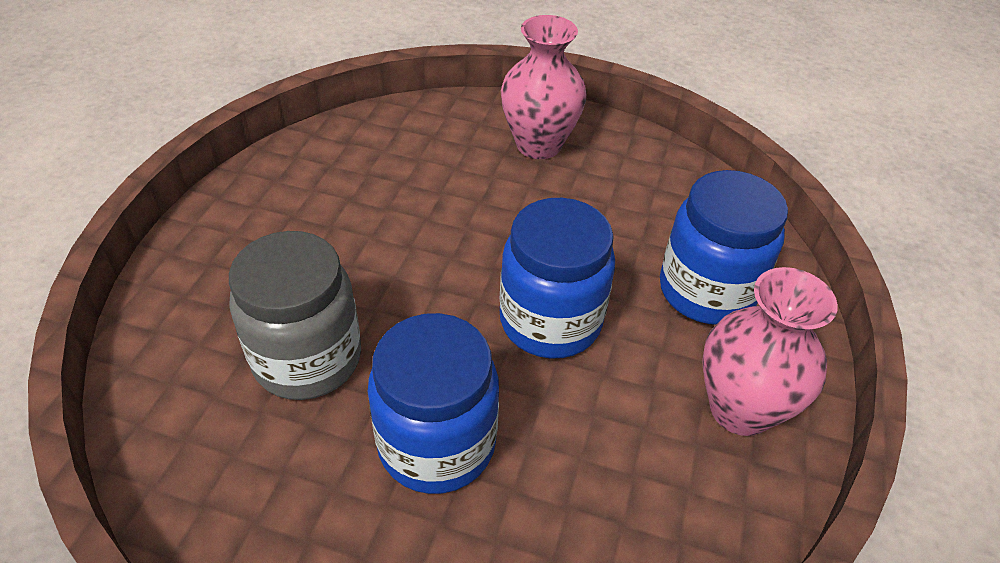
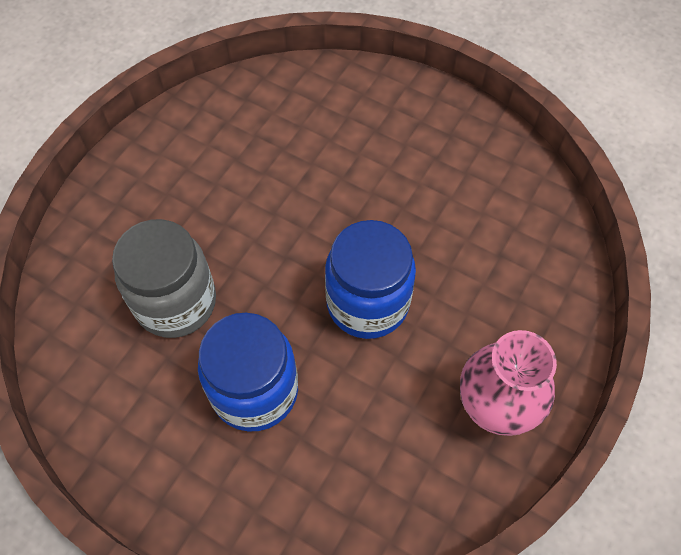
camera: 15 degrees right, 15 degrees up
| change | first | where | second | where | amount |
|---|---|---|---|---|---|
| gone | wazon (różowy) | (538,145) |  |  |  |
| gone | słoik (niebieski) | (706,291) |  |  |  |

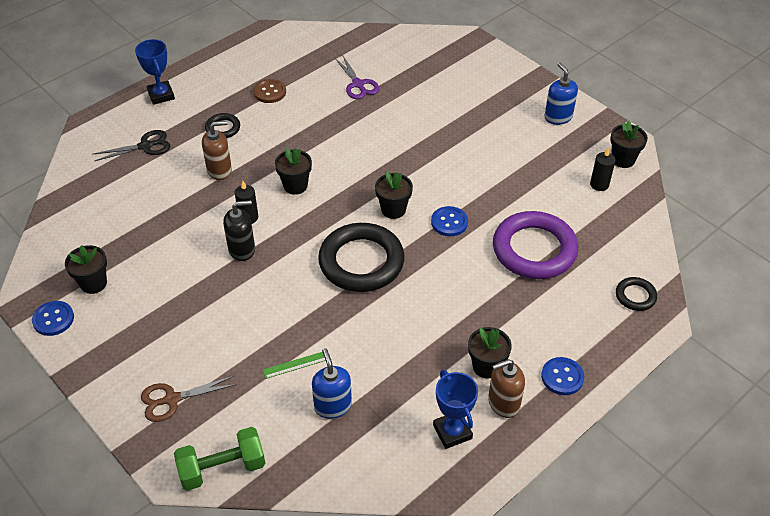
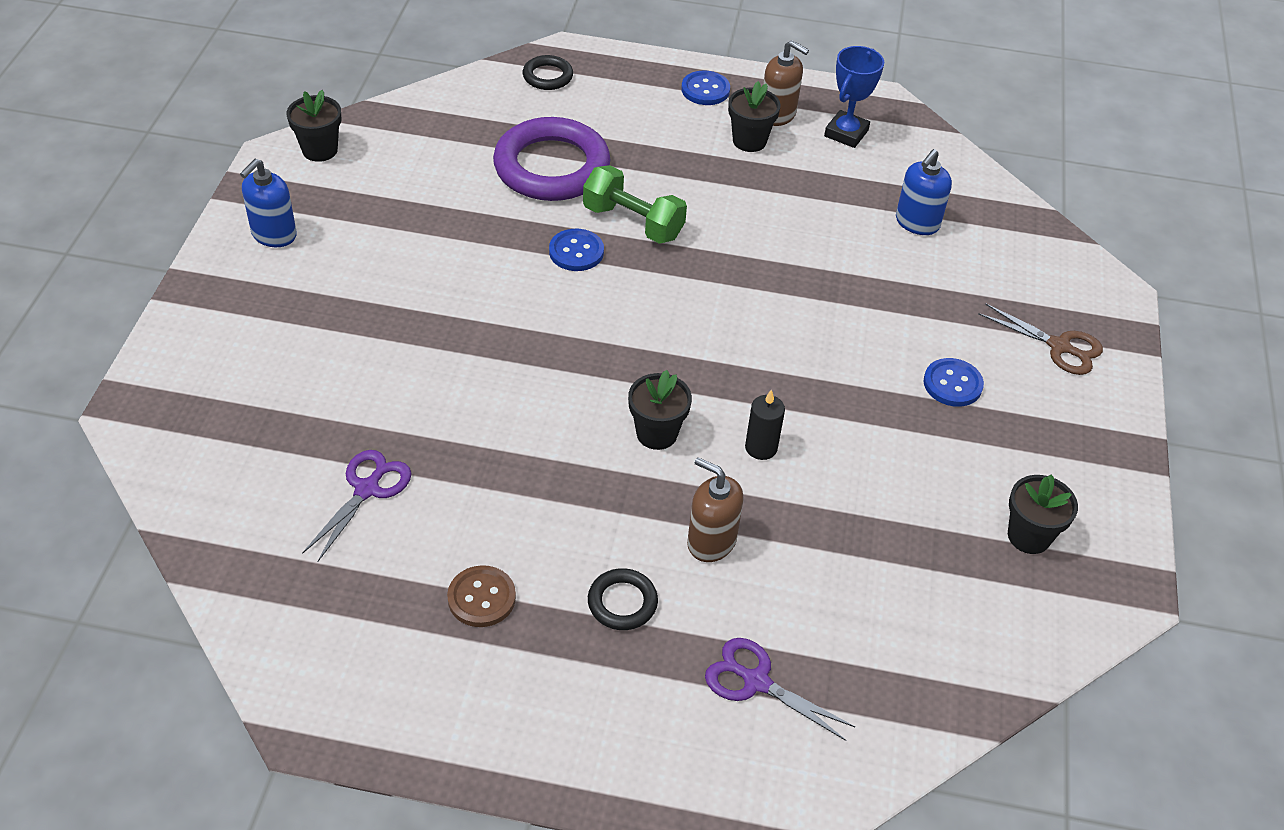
camera: 130 degrees left, 0 degrees up
| change | first | where | second | where | amount |
|---|---|---|---|---|---|
| gone | puchar (niebieski) | (161,95) |  |  |  |
| gone | dozownik mydła (czarny) | (242,249) |  |  |  |
| gone | linijka (zielony) | (296,364) |  |  |  |
| gone | pierścień (czarny) | (361,262) |  |  |  |
| gone | doniczka (czarny) | (393,209) |  |  |  |
| gone | świeca (czarny) | (599,184) |  |  |  |
| shifted | guzik (niebieski) | (53,319) |  | (952,384) |  |
| shifted | hantel (zielony) | (222,468) |  | (633,222) |  |
| repainted | nożyczki (czarny) | (145,146) | nożyczki (fioletowy) | (756,681) |  |

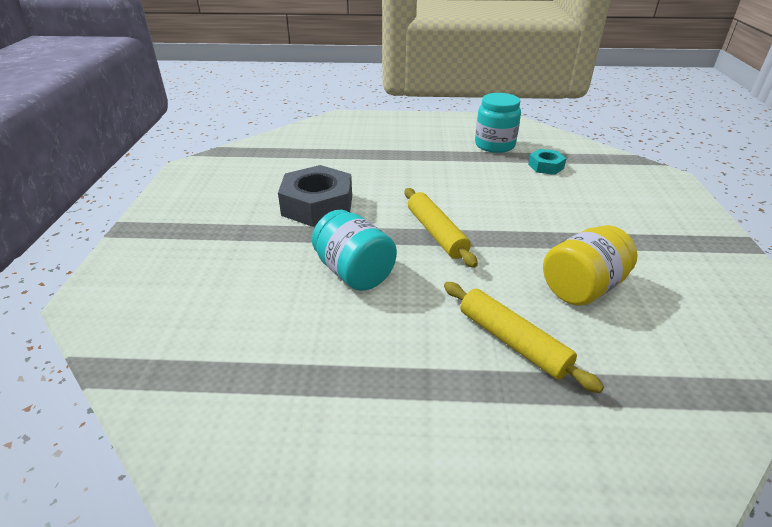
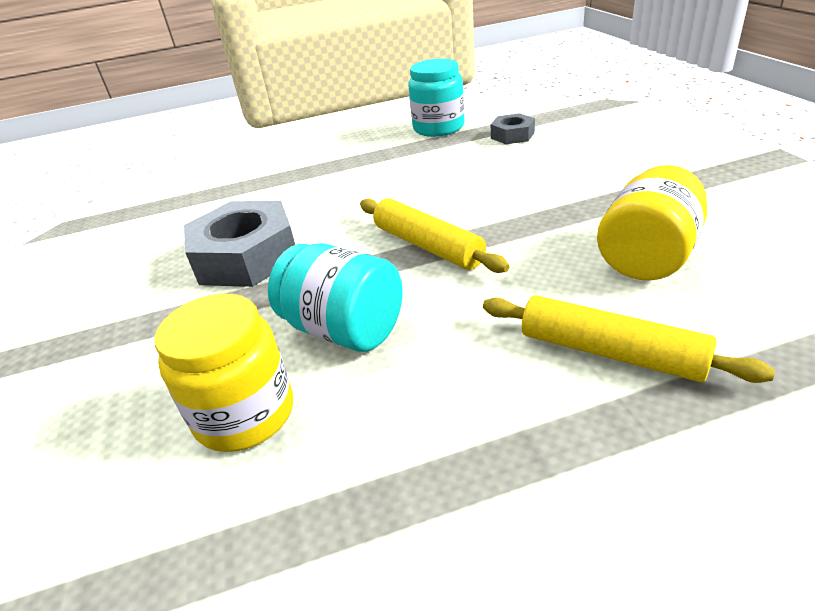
camera: 15 degrees left, 0 degrees up
| change | first | where | second | where | amount |
|---|---|---|---|---|---|
| new |  |  | słoik (żółty) | (245,414) |  |
| repainted | nakrętka (turkusowy) | (546,166) | nakrętka (szary) | (512,135) |  |

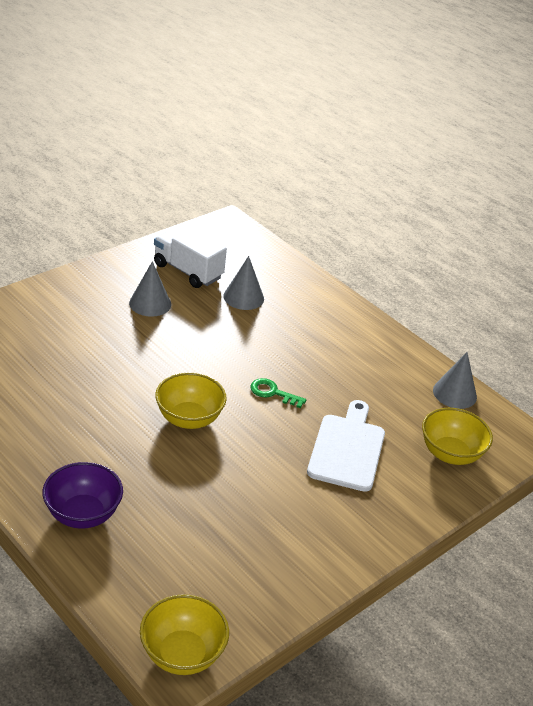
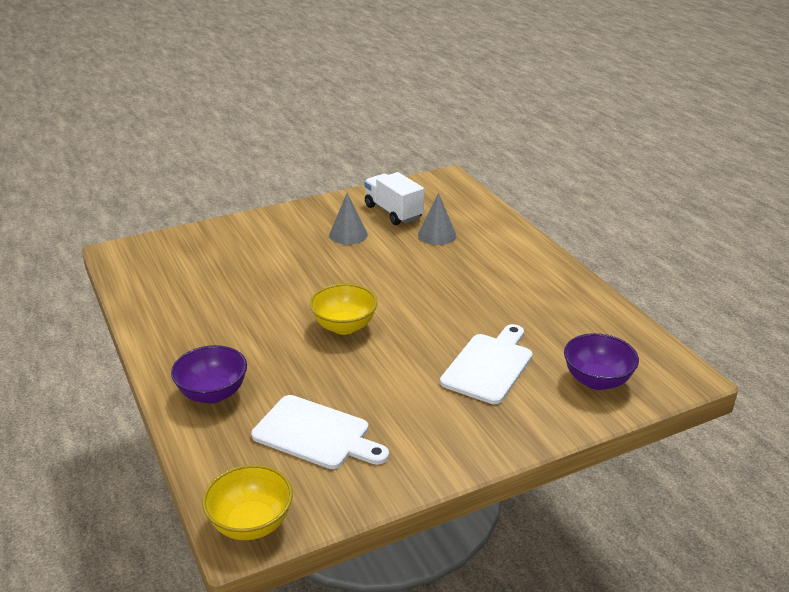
camera: 20 degrees right, 5 degrees down
| change | first | where | second | where | amount |
|---|---|---|---|---|---|
| gone | klucz (zielony) | (272,392) |  |  |  |
| gone | stożek (szary) | (454,393) |  |  |  |
| new |  |  | deska do krojenia (biały) | (316,434) |  |
| repainted | miska (żółty) | (450,454) | miska (fioletowy) | (597,380) |  |

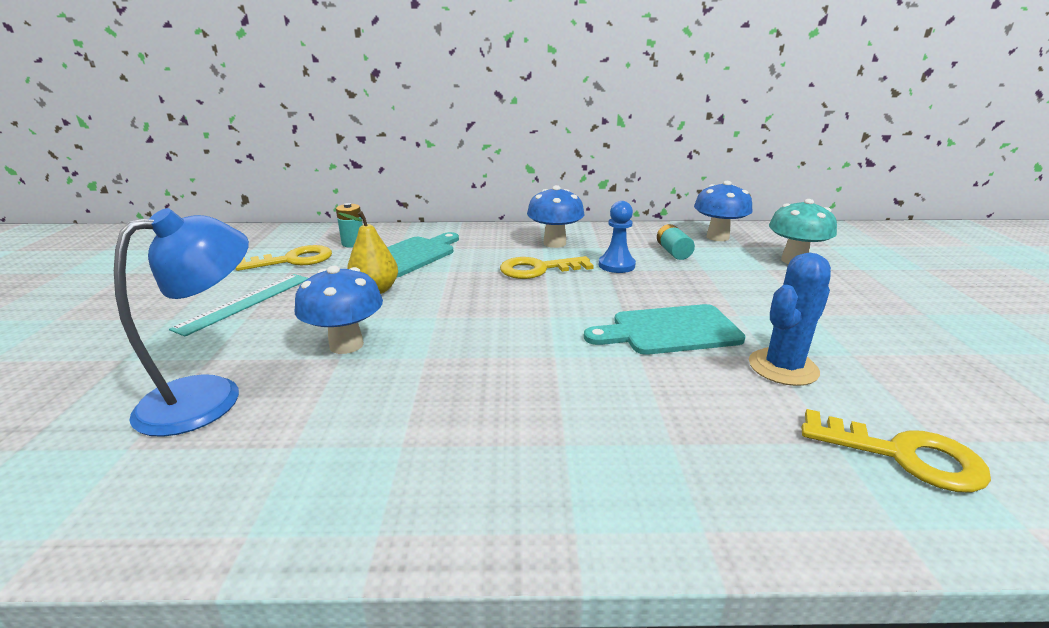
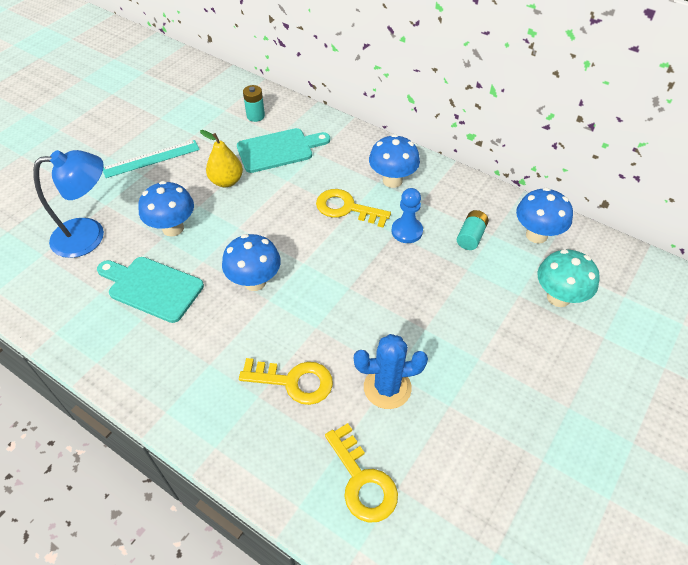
camera: 35 degrees right, 25 degrees up
| change | first | where | second | where | amount |
|---|---|---|---|---|---|
| new |  |  | grzyb (niebieski) | (255,281) |  |
| shifted | klucz (żółty) | (293,260) |  | (294,381) |  |
| shifted | deska do krojenia (turkusowy) | (669,331) |  | (152,287) |  |

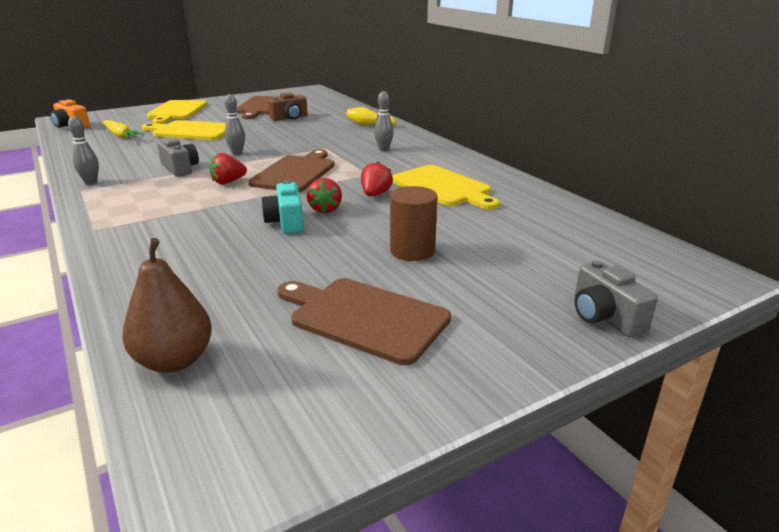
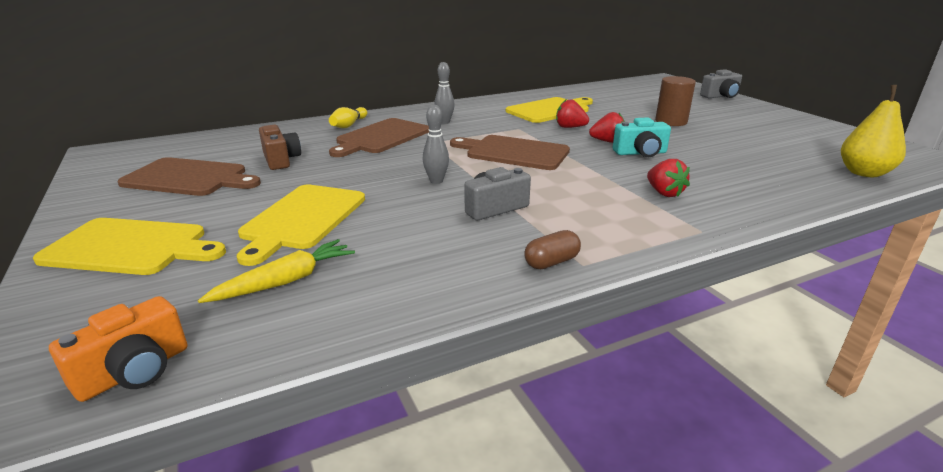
camera: 85 degrees left, 0 degrees up
| change | first | where | second | where | amount |
|---|---|---|---|---|---|
| shifted | truskawka (czerwony) | (228,182) |  | (664,193) |  |
| shifted | deska do krojenia (brązowy) | (364,317) |  | (381,137) |  |
| swapped | kręgiel (szary) | (91,182) | kapsułka (brązowy) | (551,262) |  |
| repainted | gruszka (brązowy) | (174,361) | gruszka (żółty) | (864,173) |  |

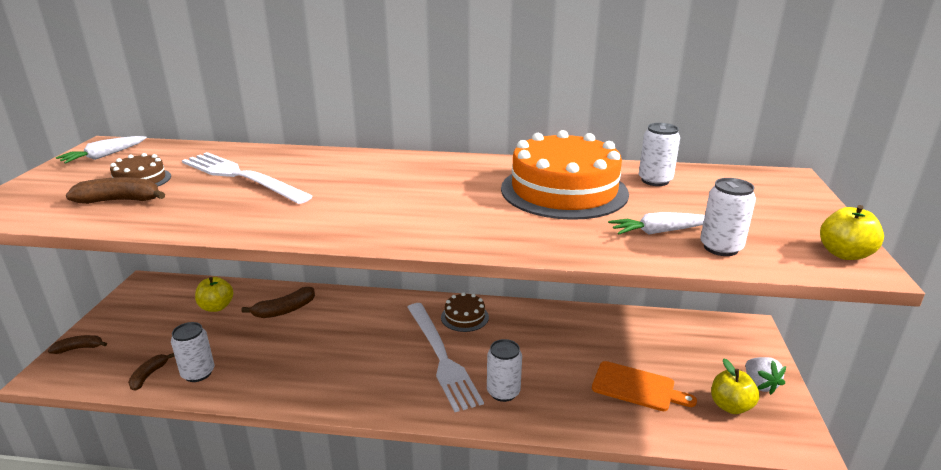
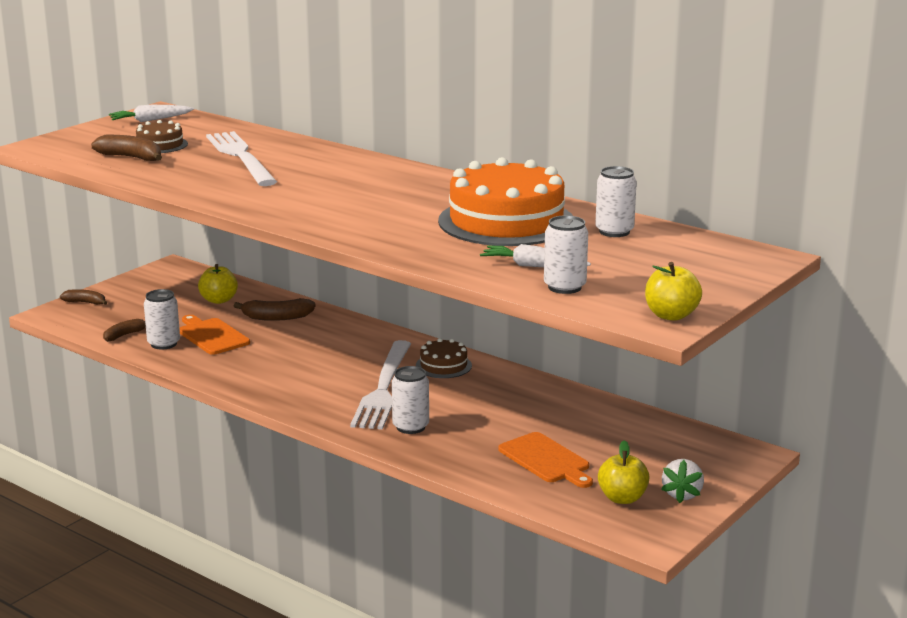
camera: 30 degrees right, 5 degrees down
| change | first | where | second | where | amount |
|---|---|---|---|---|---|
| new |  |  | deska do krojenia (pomarańczowy) | (212,336) |  |

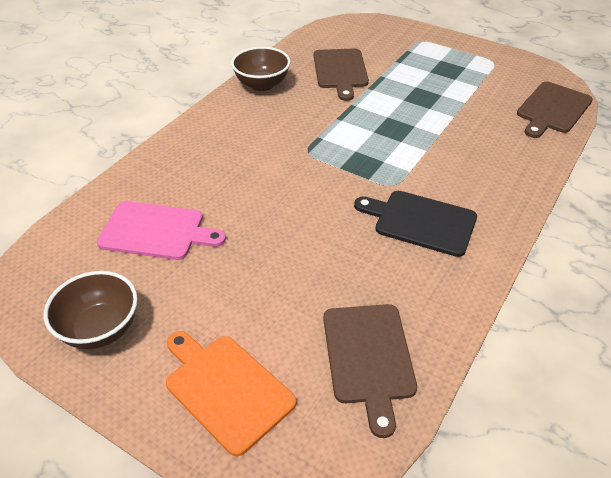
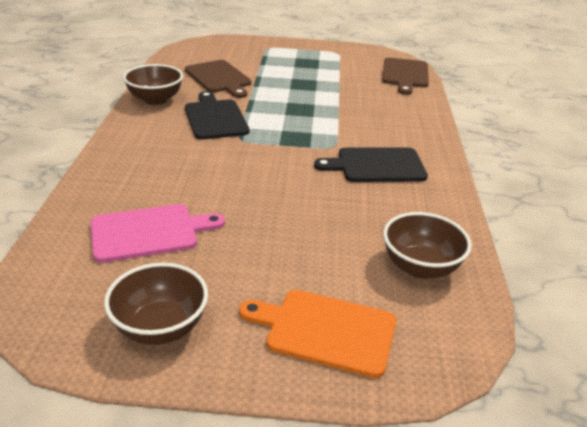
camera: 30 degrees left, 10 degrees down
| change | first | where | second | where | amount |
|---|---|---|---|---|---|
| new |  |  | deska do krojenia (czarny) | (215,118) |  |
| swapped | deska do krojenia (brązowy) | (368,357) | miska (brązowy) | (420,267) |  |

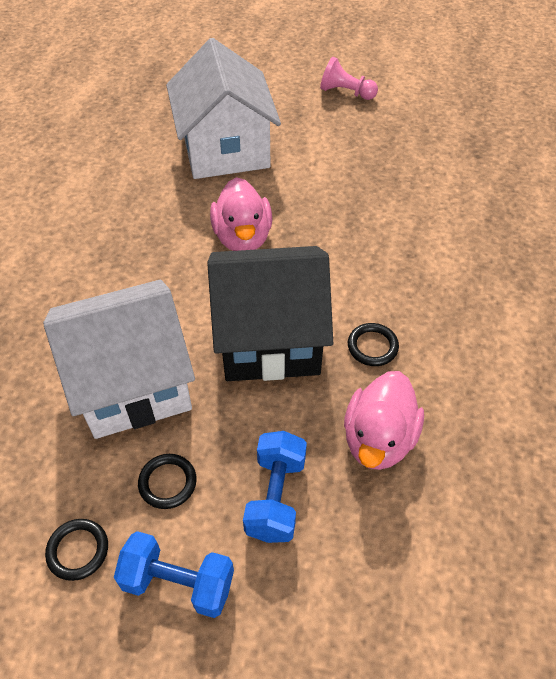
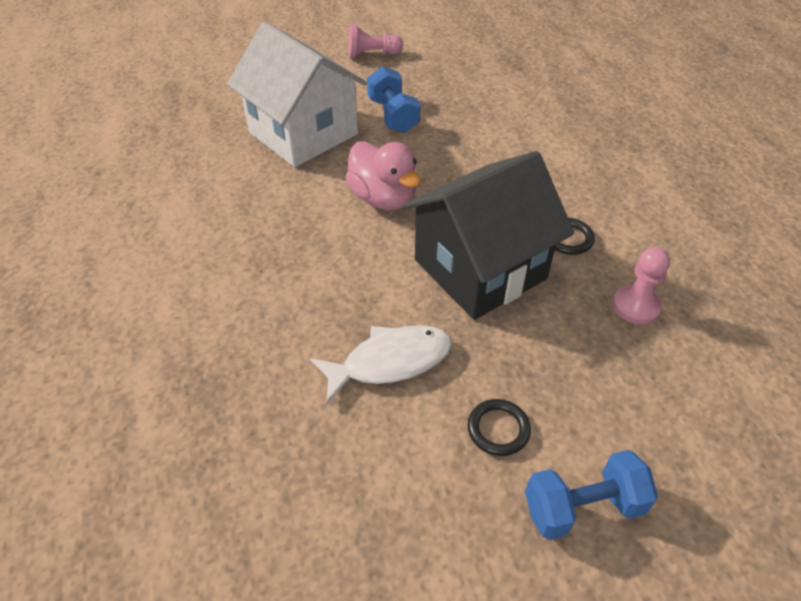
camera: 30 degrees left, 5 degrees down
| change | first | where | second | where | amount |
|---|---|---|---|---|---|
| gone | pierścień (czarny) | (78,550) |  |  |  |
| shifted | hantel (niebieski) | (275,496) |  | (393,116) |  |
| swapped | domek (biały) | (132,383) | ryba (biały) | (390,362) |  |
| swapped | kaczka (różowy) | (378,439) | pionek (różowy) | (636,306) |  |

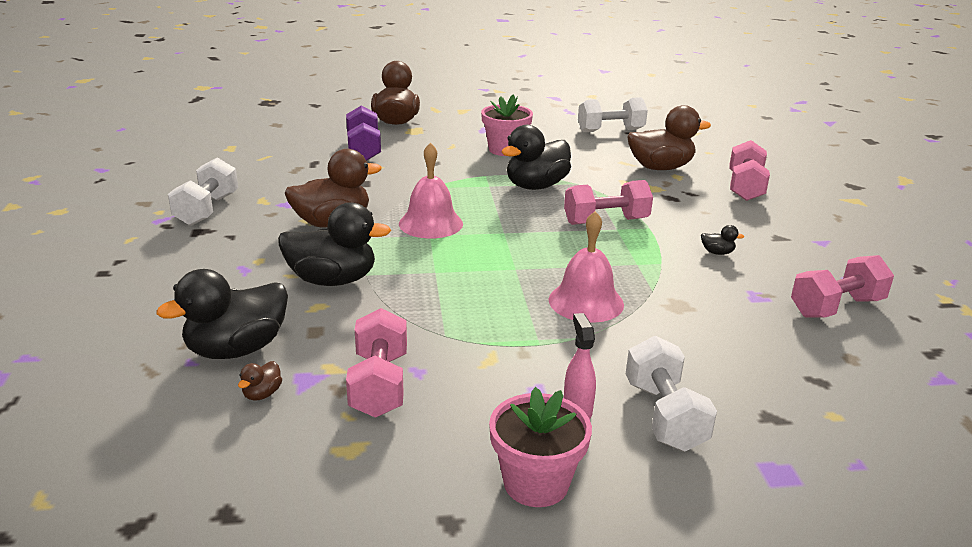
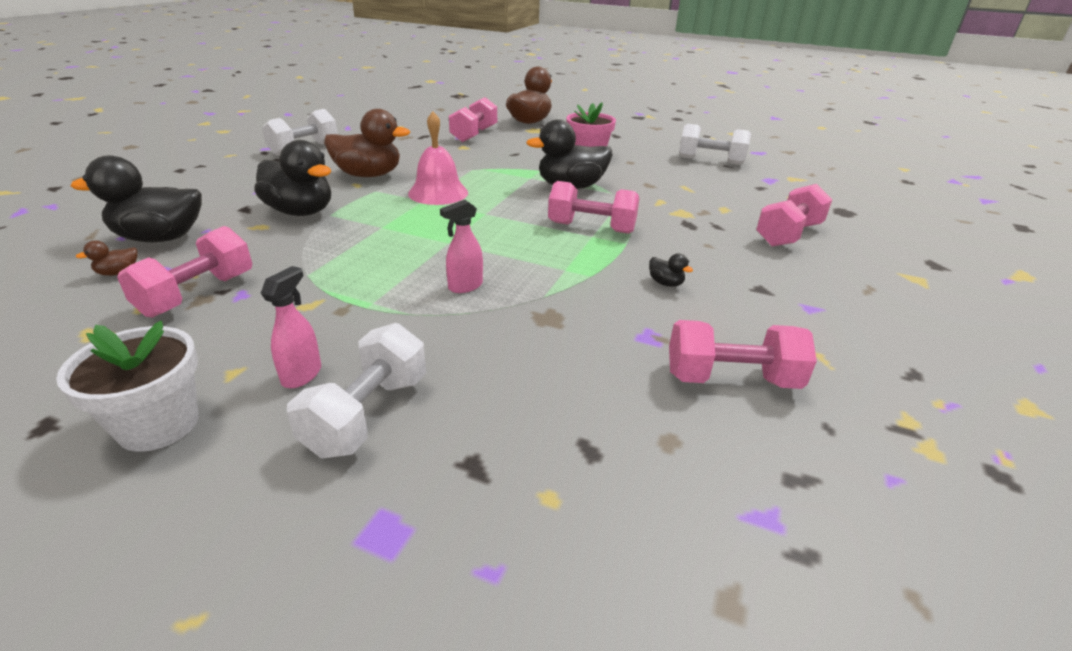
camera: 30 degrees right, 5 degrees up
| change | first | where | second | where | amount |
|---|---|---|---|---|---|
| gone | kaczka (brązowy) | (660,168) |  |  |  |
| swapped | dzwonek (różowy) | (586,302) | spryskiwacz (różowy) | (465,286) |  |
| repainted | hantel (fioletowy) | (363,149) | hantel (różowy) | (474,134) |  |
| repainted | doniczka (różowy) | (536,483) | doniczka (biały) | (158,425) |  |

